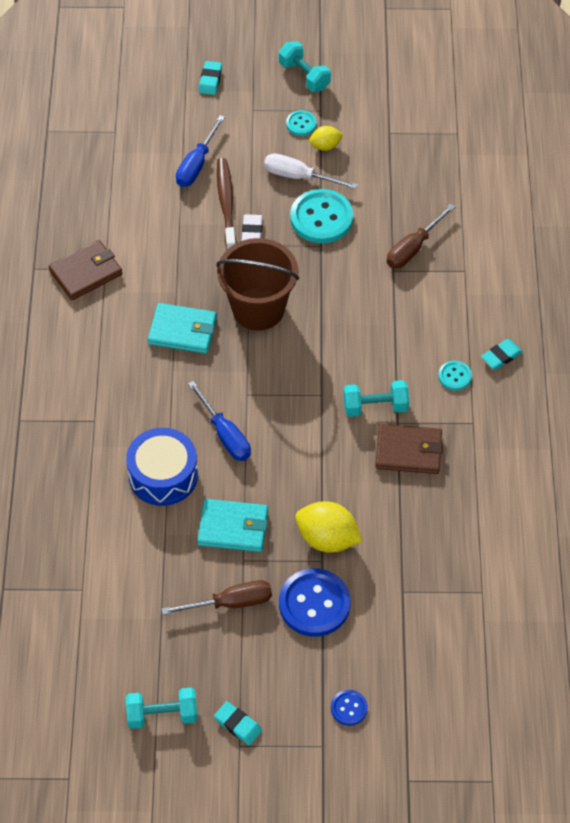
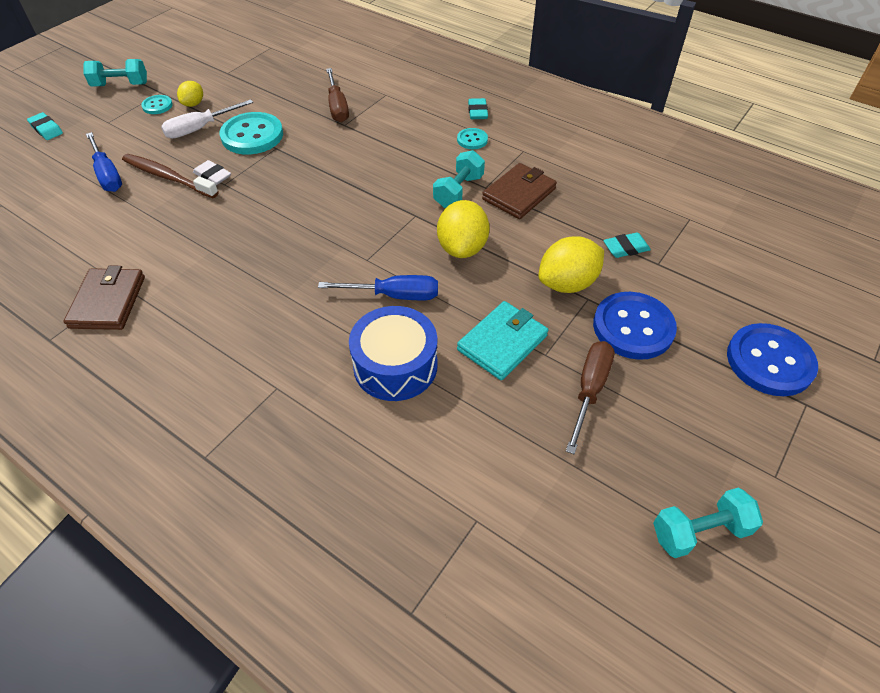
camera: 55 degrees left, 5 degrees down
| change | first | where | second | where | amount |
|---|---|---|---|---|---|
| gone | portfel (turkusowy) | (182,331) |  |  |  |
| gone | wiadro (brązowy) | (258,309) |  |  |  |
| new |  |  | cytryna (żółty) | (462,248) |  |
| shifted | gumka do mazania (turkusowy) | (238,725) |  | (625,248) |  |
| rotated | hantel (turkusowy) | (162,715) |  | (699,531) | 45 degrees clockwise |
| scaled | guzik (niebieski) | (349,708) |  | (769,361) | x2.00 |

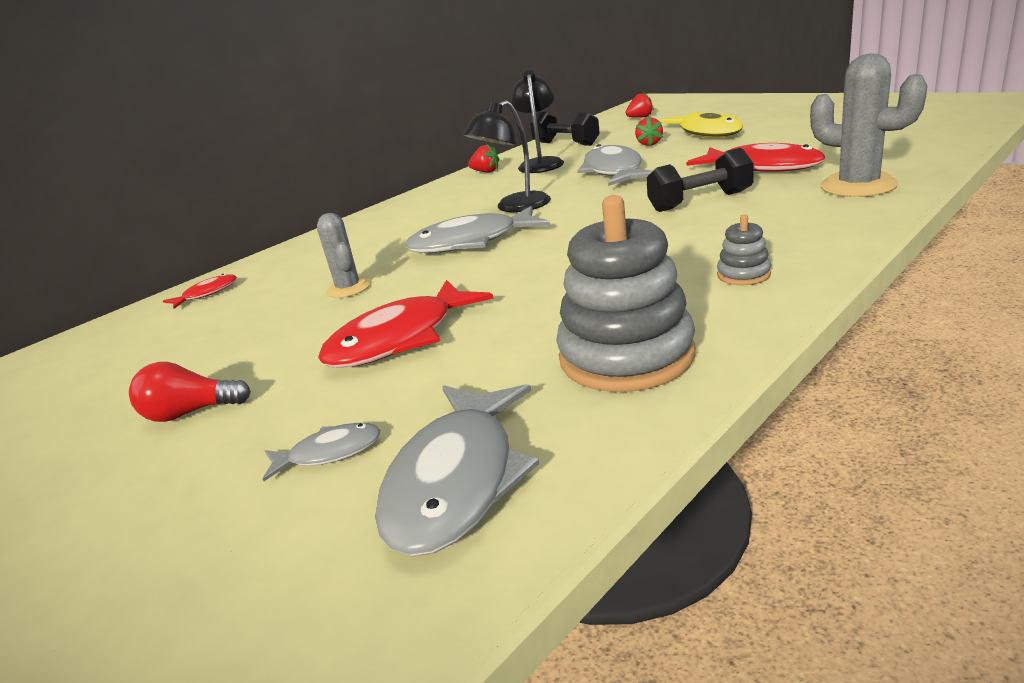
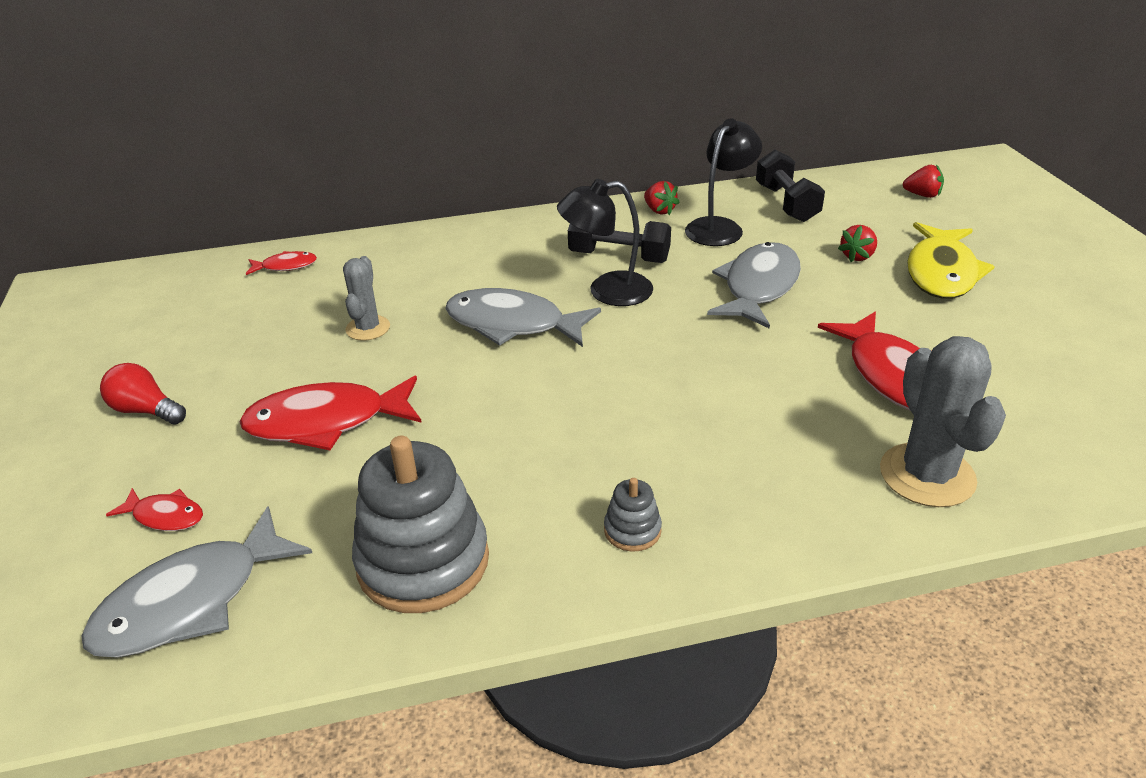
camera: 30 degrees right, 10 degrees up
| change | first | where | second | where | amount |
|---|---|---|---|---|---|
| shifted | hantel (czarny) | (700,201) |  | (619,257) |  |
| repainted | ryba (szary) | (330,453) | ryba (czerwony) | (165,516) |  |

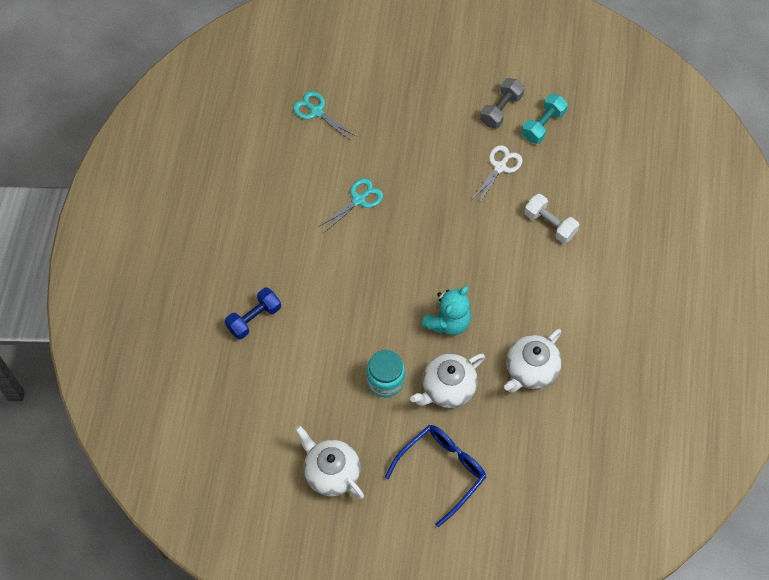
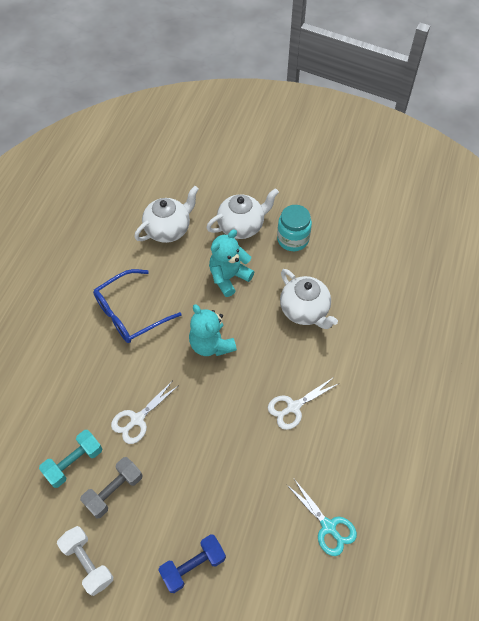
camera: 170 degrees left, 5 degrees down
| change | first | where | second | where | amount |
|---|---|---|---|---|---|
| new |  |  | miś (turkusowy) | (211,344) |  |
| shifted | hantel (niebieski) | (254,318) |  | (193,566) |  |
| shifted | imbryk (biały) | (331,472) |  | (305,311) |  |
| shifted | okulary (niebieski) | (442,471) |  | (130,313) |  |
| shifted | hantel (biały) | (550,224) |  | (88,563) |  |
| repainted | nożyczki (turkusowy) | (359,200) | nożyczki (biały) | (293,407) |  |

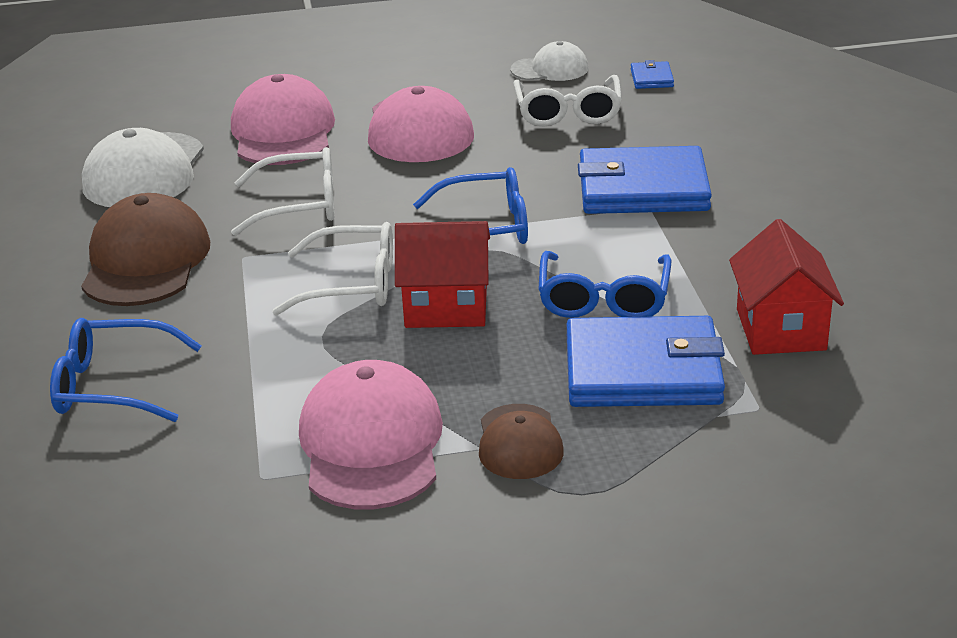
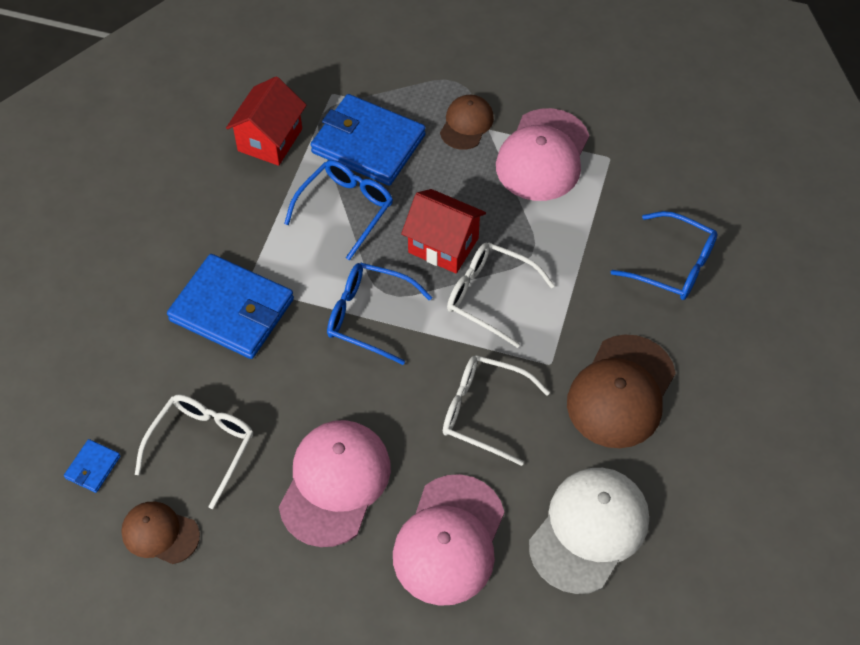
camera: 155 degrees left, 25 degrees up
| change | first | where | second | where | amount |
|---|---|---|---|---|---|
| repainted | czapka (biały) | (550,69) | czapka (brązowy) | (160,533) |  |

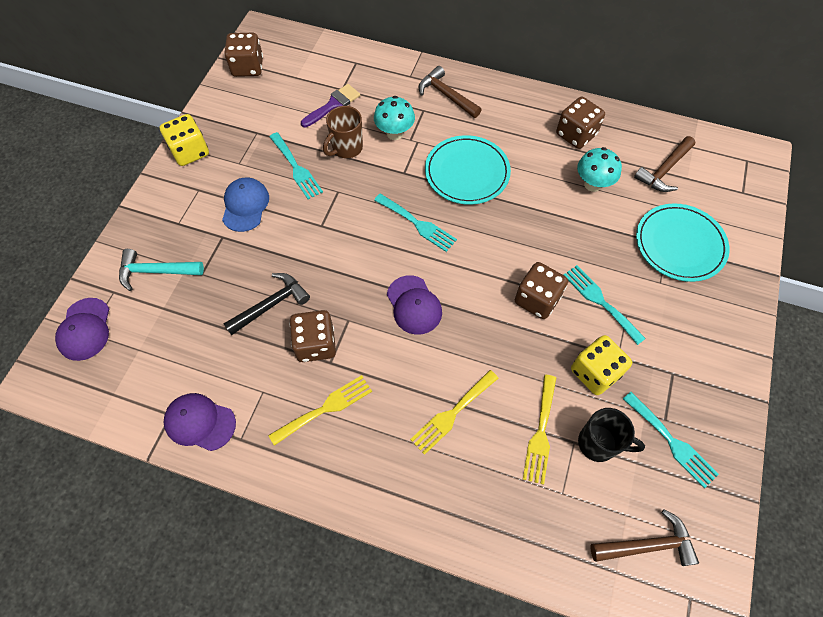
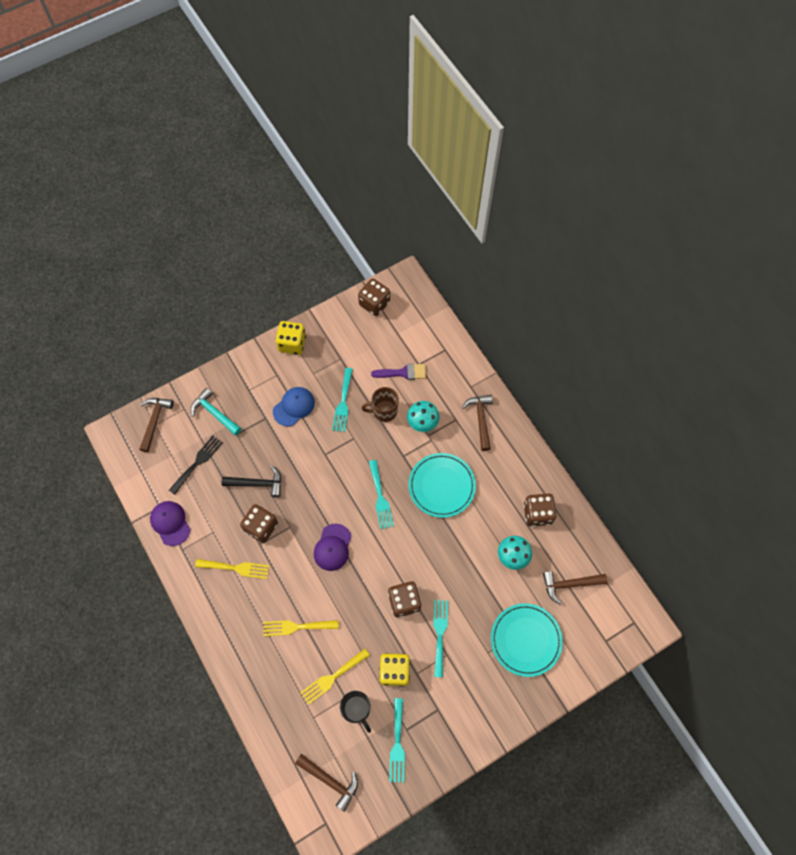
camera: 40 degrees right, 5 degrees up
| change | first | where | second | where | amount |
|---|---|---|---|---|---|
| new |  |  | widelec (czarny) | (197,462) |  |
| swapped | czapka (fioletowy) | (85,329) | młotek (brązowy) | (155,421) |  |

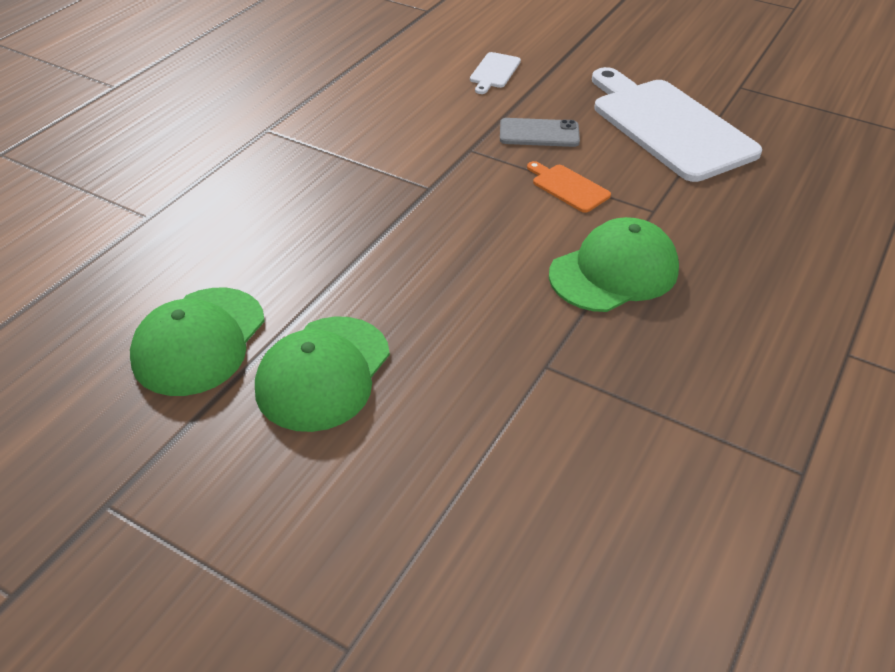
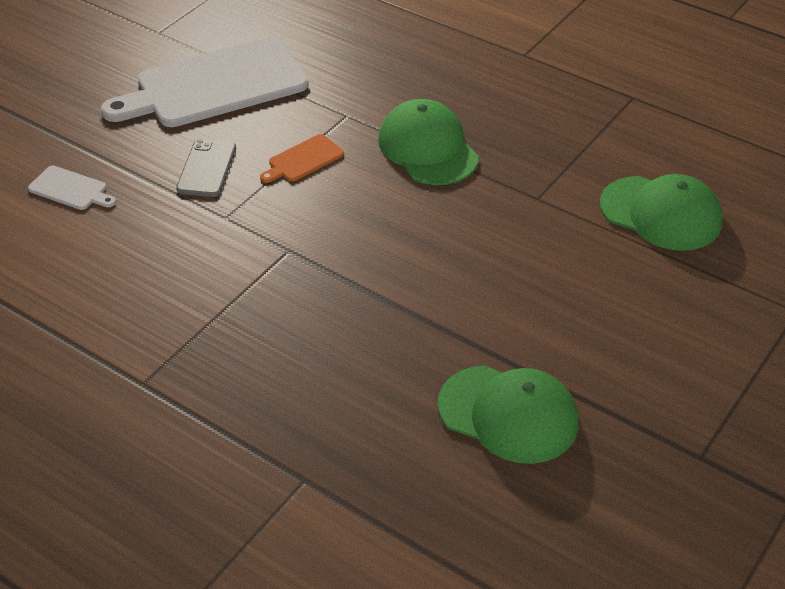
camera: 85 degrees left, 0 degrees up
| change | first | where | second | where | amount |
|---|---|---|---|---|---|
| shifted | czapka (zielony) | (323,373) |  | (661,214) |  |

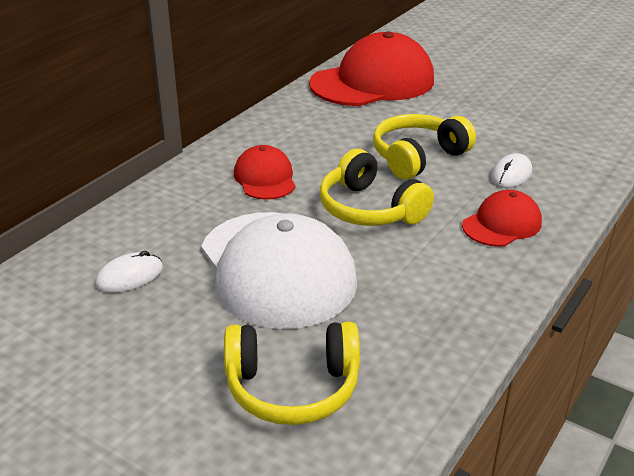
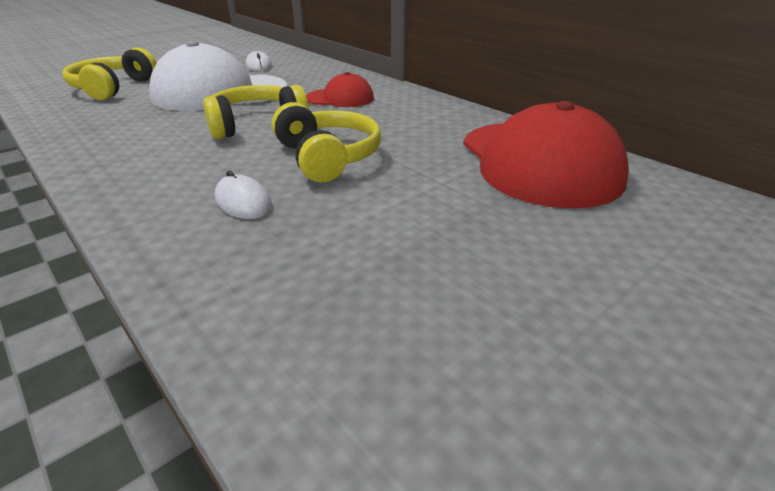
camera: 105 degrees right, 0 degrees up
| change | first | where | second | where | amount |
|---|---|---|---|---|---|
| gone | czapka (czerwony) | (502,224) |  |  |  |

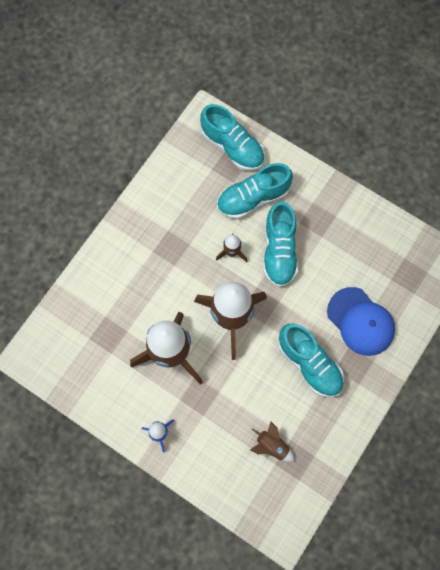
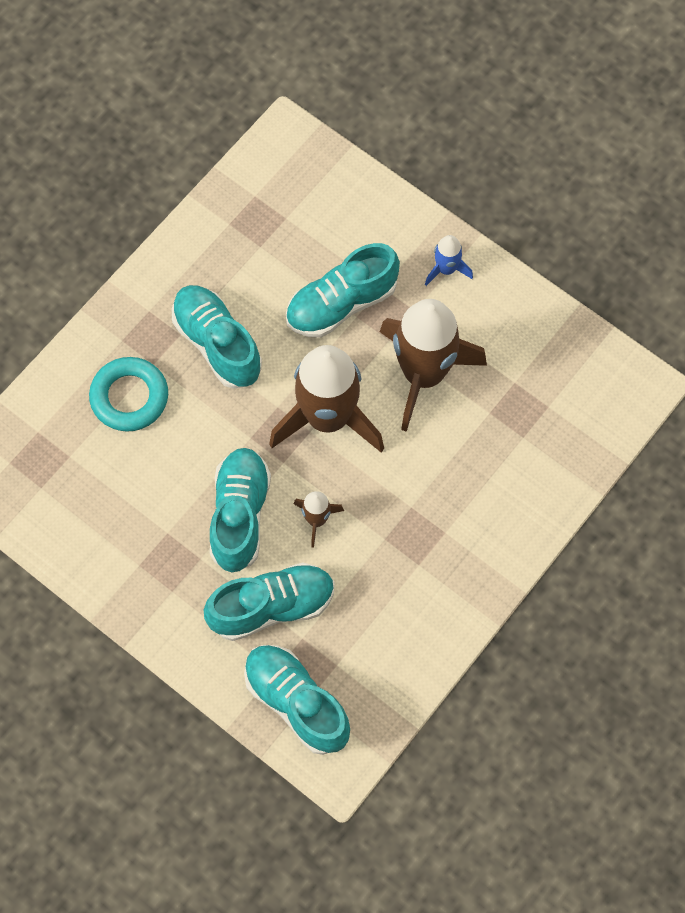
camera: 175 degrees left, 5 degrees down
| change | first | where | second | where | amount |
|---|---|---|---|---|---|
| gone | rakieta (brązowy) | (271,446) |  |  |  |
| new |  |  | but (turkusowy) | (341,304) |  |
| swapped | czapka (niebieski) | (360,321) | pierścień (turkusowy) | (129,397) |  |

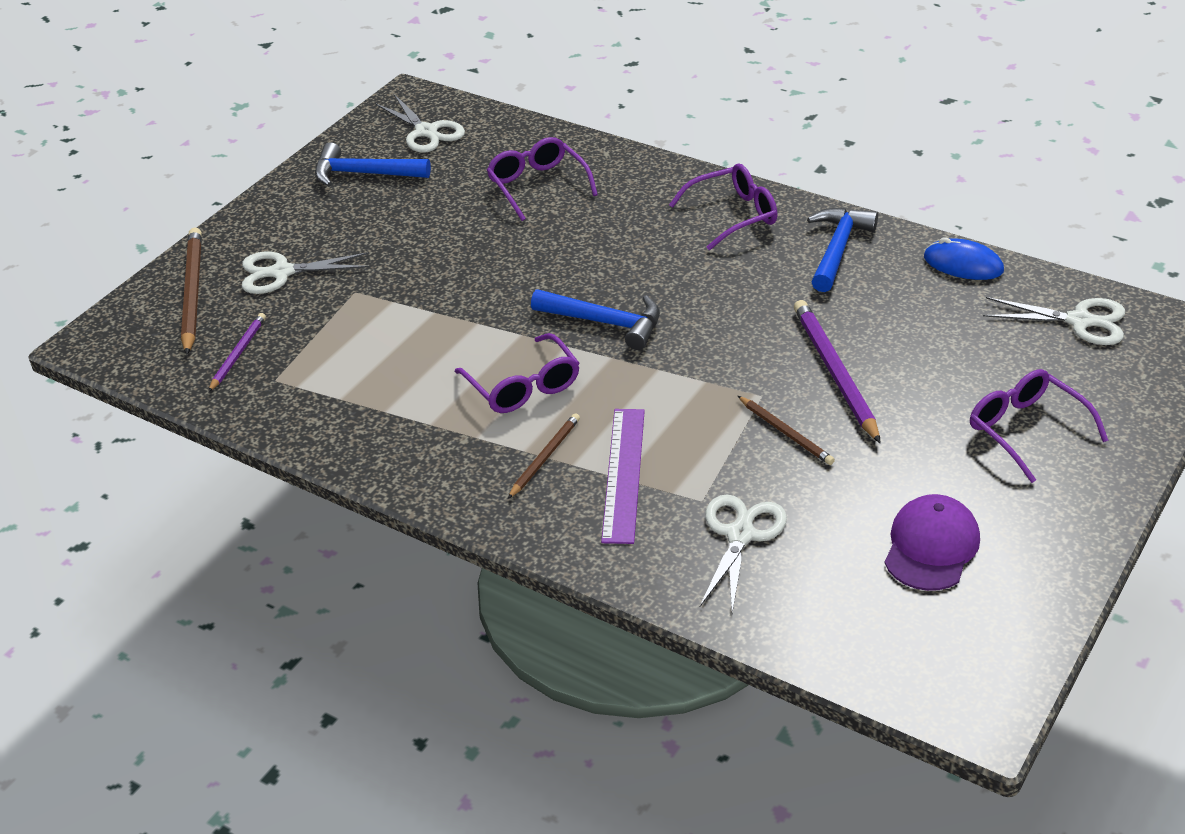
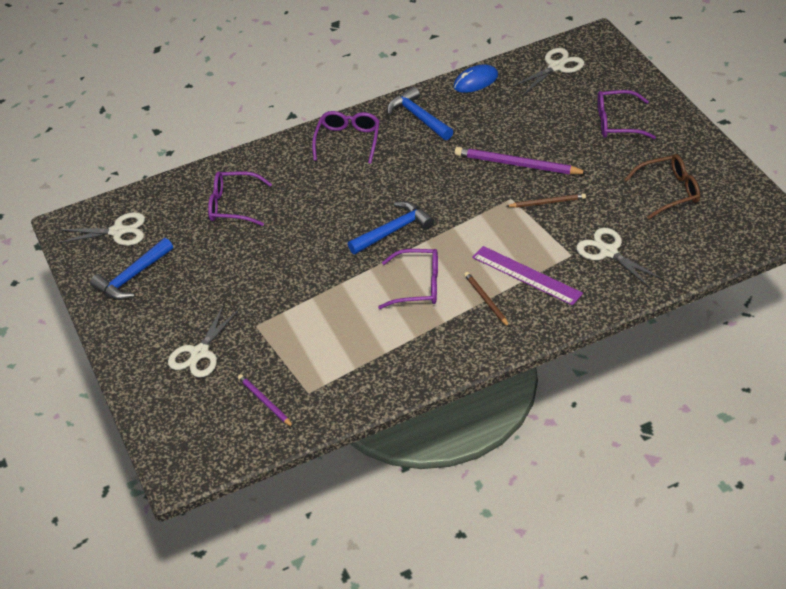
camera: 55 degrees left, 5 degrees up
| change | first | where | second | where | amount |
|---|---|---|---|---|---|
| gone | ołówek (brązowy) | (192,293) |  |  |  |
| swapped | czapka (fioletowy) | (931,547) | okulary (brązowy) | (669,191) |  |

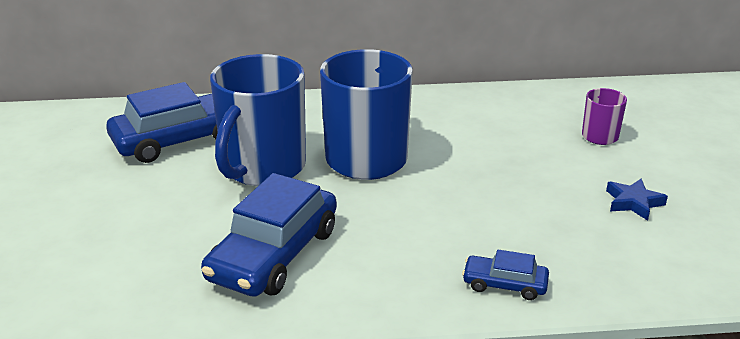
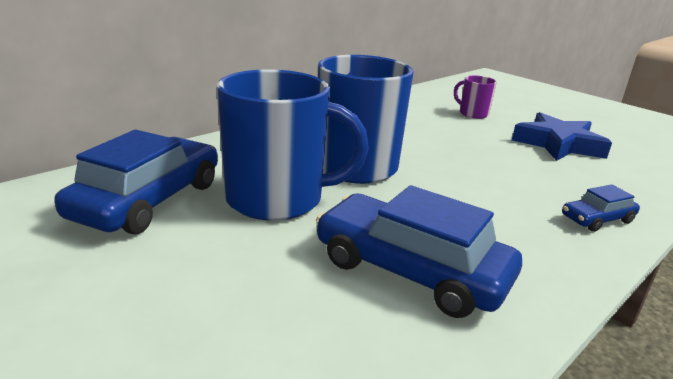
camera: 40 degrees left, 5 degrees down
| change | first | where | second | where | amount |
|---|---|---|---|---|---|
| rotated | samochód (niebieski) | (274,254) |  | (411,270) | 135 degrees clockwise |
| rotated | kubek (niebieski) | (262,168) |  | (277,199) | 75 degrees counterclockwise |
| scaled | gwiazda (niebieski) | (633,202) |  | (558,144) | x1.89 |

